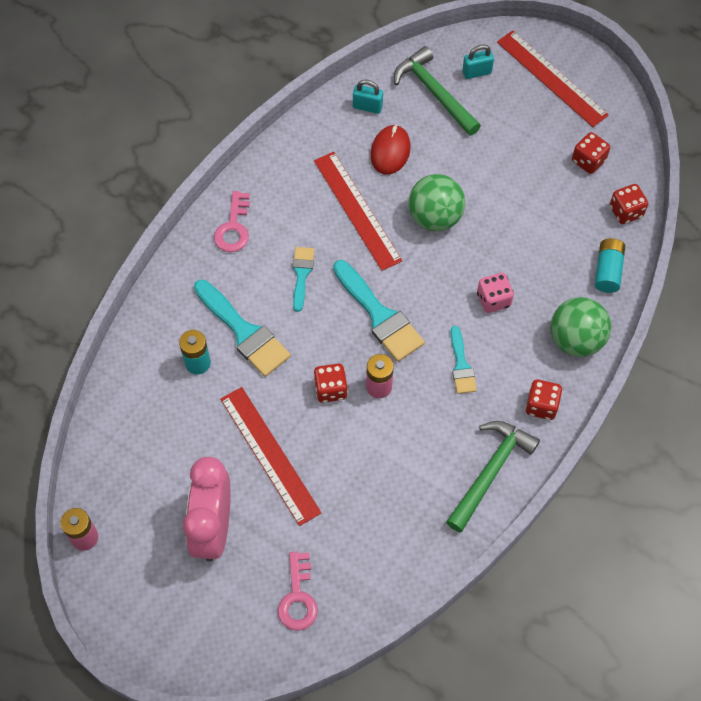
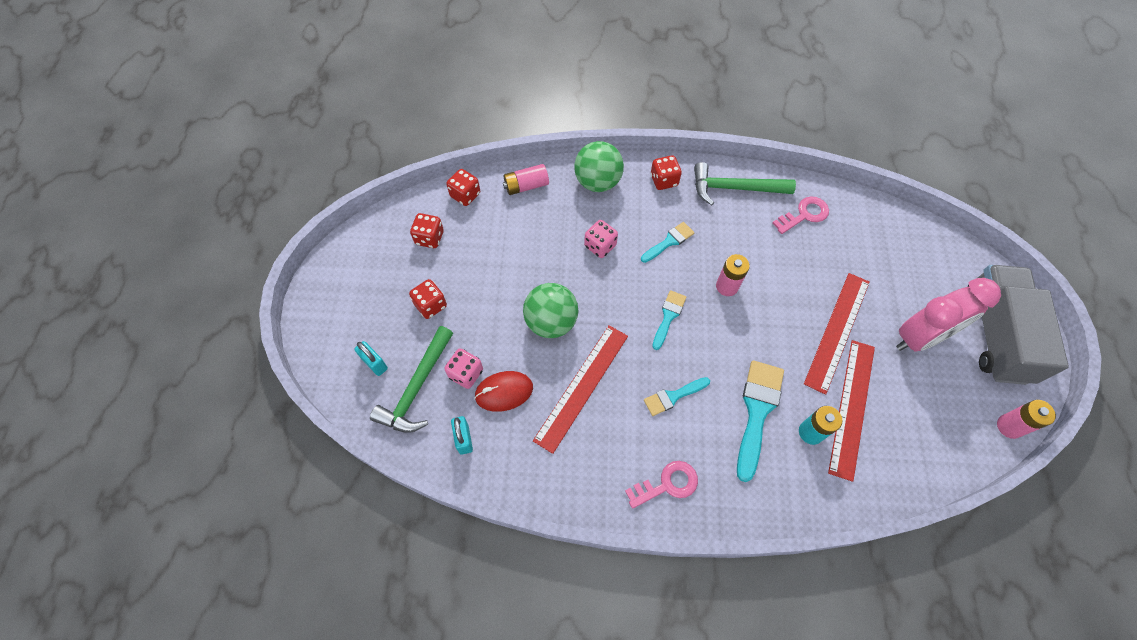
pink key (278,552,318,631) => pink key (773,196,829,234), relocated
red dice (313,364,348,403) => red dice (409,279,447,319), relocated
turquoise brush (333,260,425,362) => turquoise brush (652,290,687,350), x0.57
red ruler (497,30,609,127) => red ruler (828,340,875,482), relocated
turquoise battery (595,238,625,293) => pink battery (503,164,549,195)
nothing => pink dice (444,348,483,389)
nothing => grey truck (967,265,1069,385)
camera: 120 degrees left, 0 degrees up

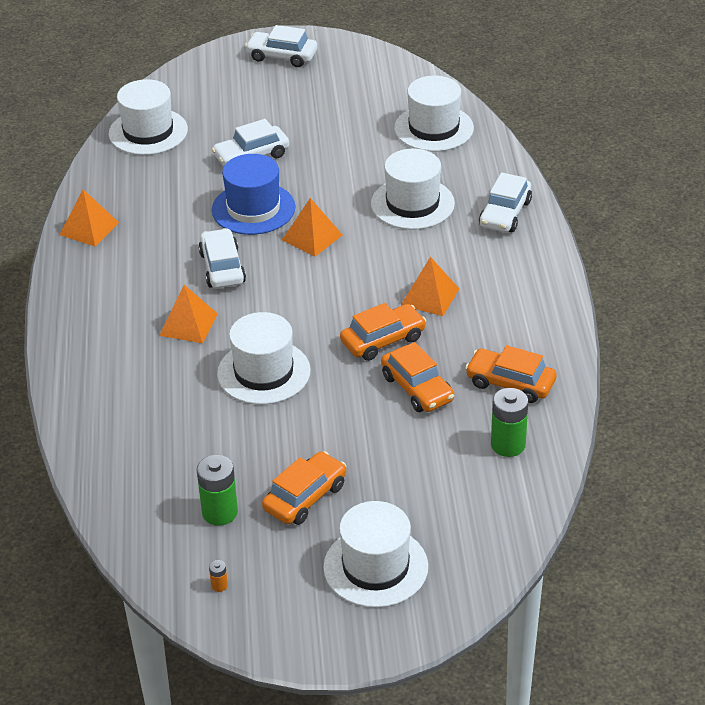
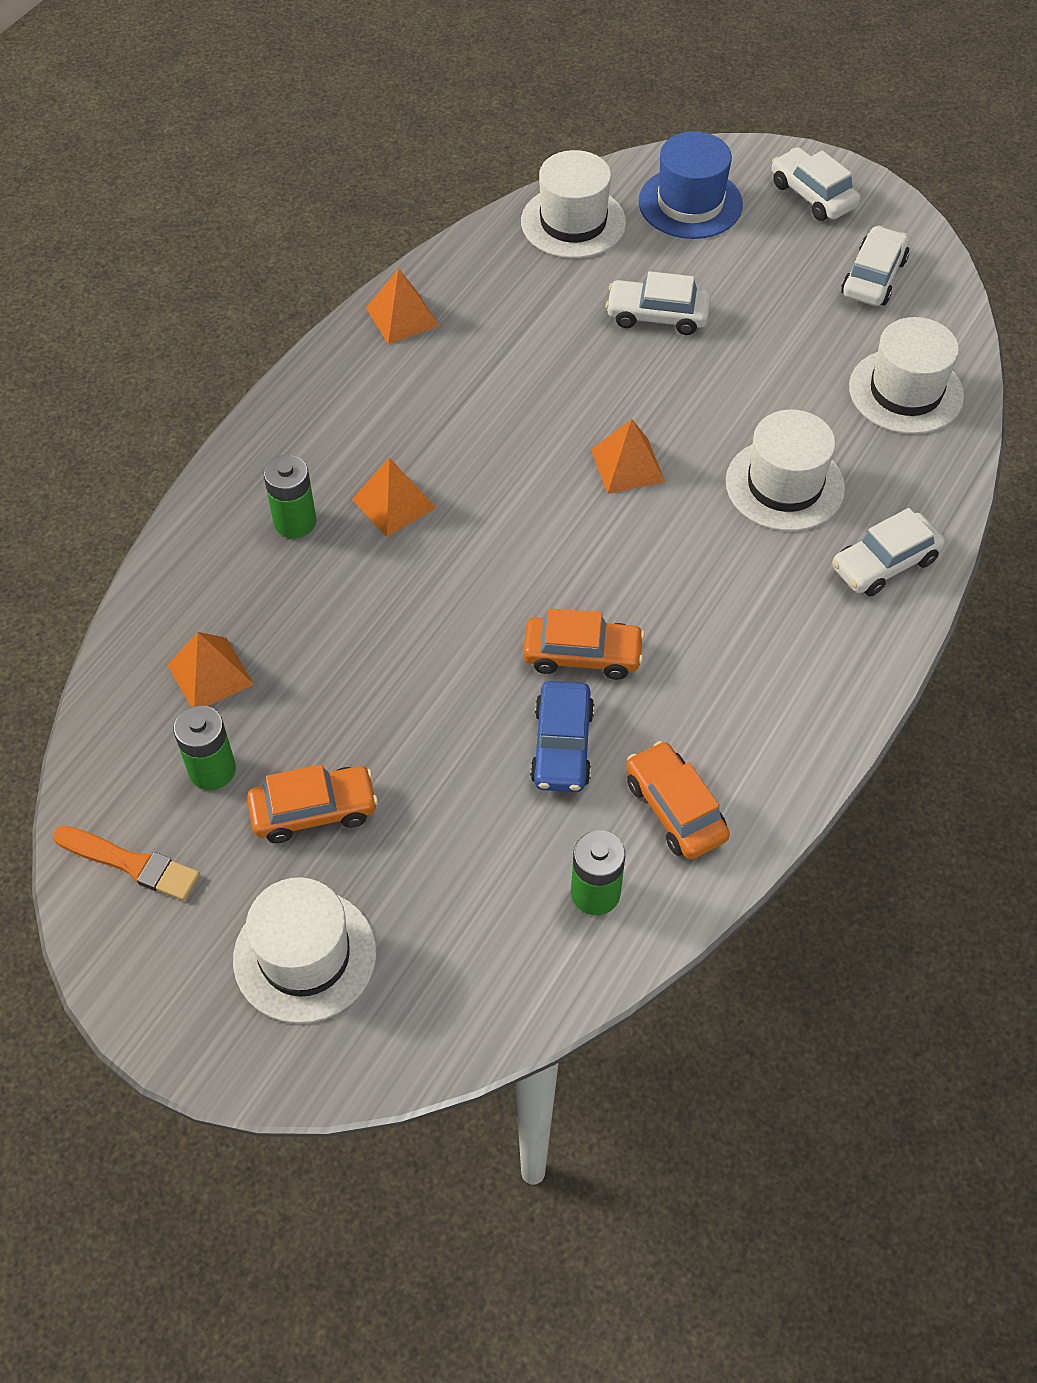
white car (198,228,246,288) => white car (841,225,909,306), relocated
orange battery (209,560,228,592) => orange brush (52,825,200,901)
blue hat (212,154,296,235) => blue hat (638,131,743,239), relocated
white hat (217,312,311,404) => nothing
orange car (381,342,454,412) => blue car (530,681,594,792)
orange pyramid (401,257,459,316) => orange pyramid (168,632,254,707), relocated
nothing => green battery (264,455,316,538)
camera: 35 degrees right, 15 degrees up

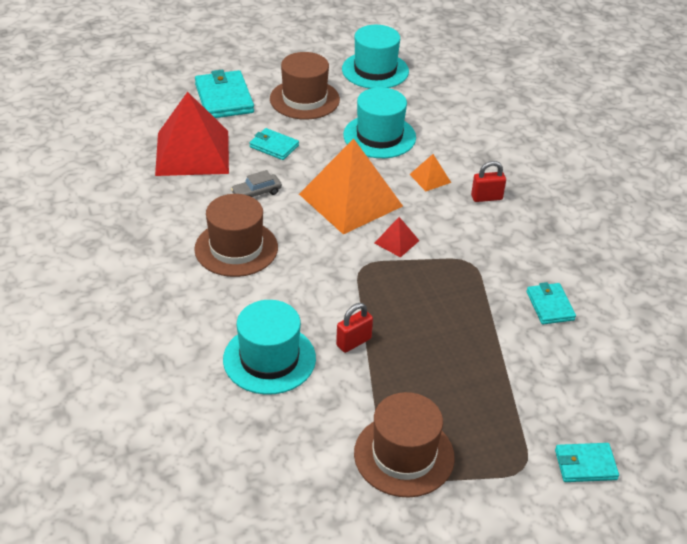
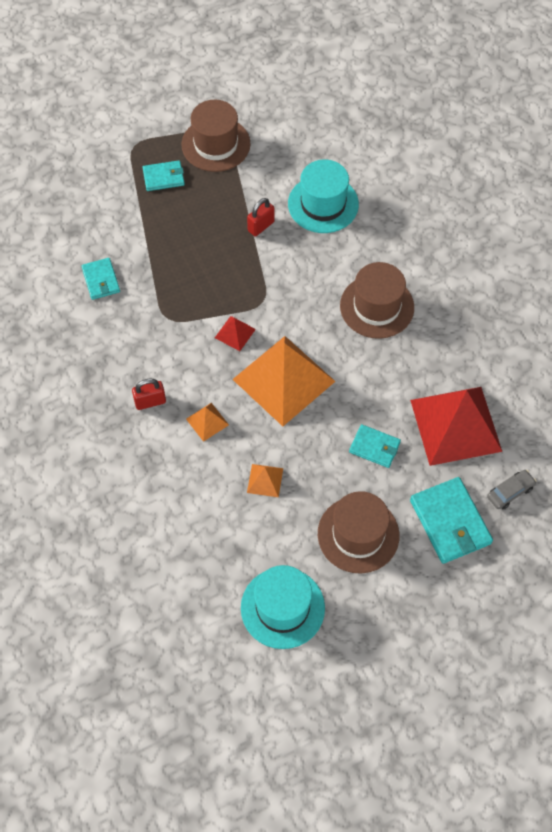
grey car (231,170,282,197) => grey car (487,470,536,509), relocated
turquoise hat (343,87,416,158) => orange pyramid (247,464,283,497)
turquoise wallet (555,443,619,482) => turquoise wallet (142,160,185,191), relocated
camera: 175 degrees right, 20 degrees up

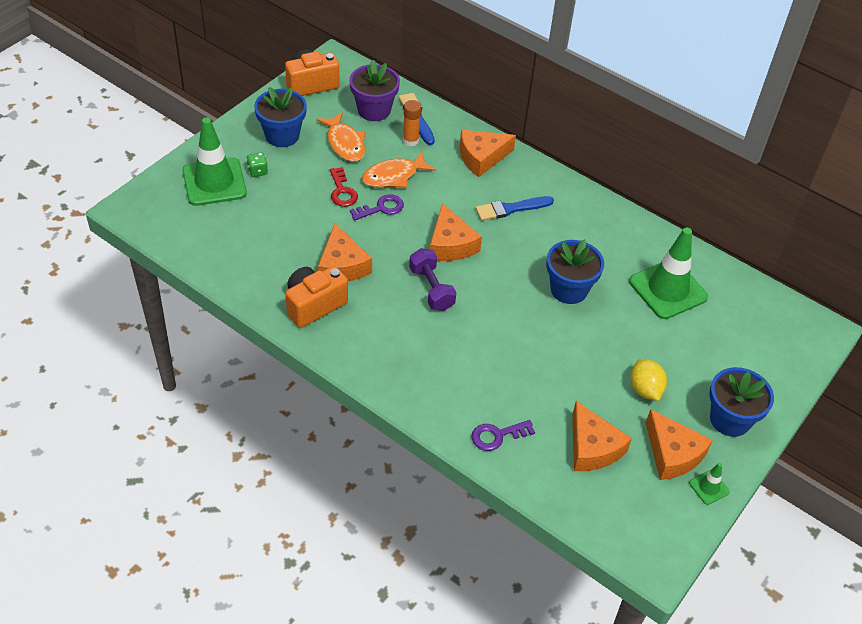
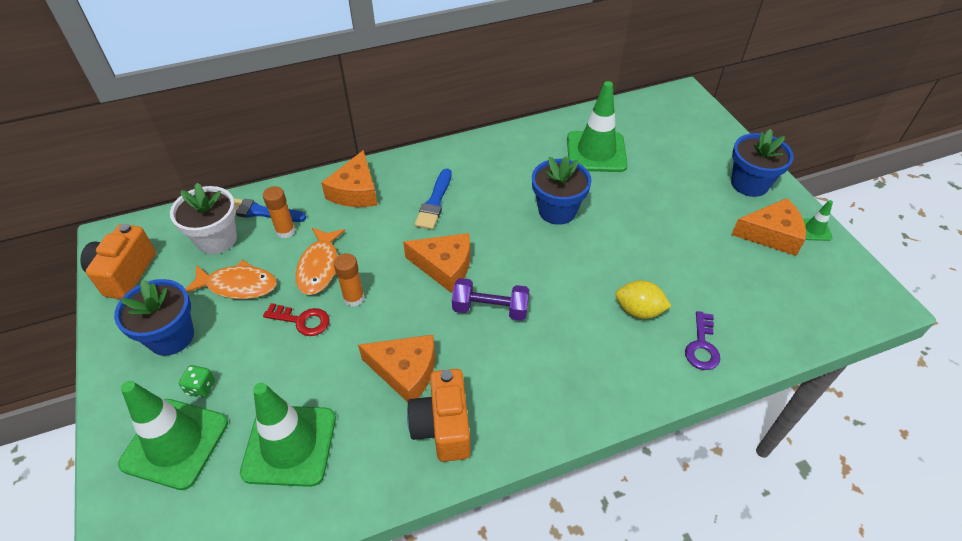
purple flower pot (349,60,400,121) => white flower pot (170,183,237,254)
purple key (350,194,404,220) => orange glue stick (334,253,364,307)
orange cheese (572,401,632,471) => nothing
yellow lemon (630,359,667,401) => yellow lemon (616,280,671,319), relocated
nothing => green traffic cone (240,383,336,487)
camera: 55 degrees left, 0 degrees up

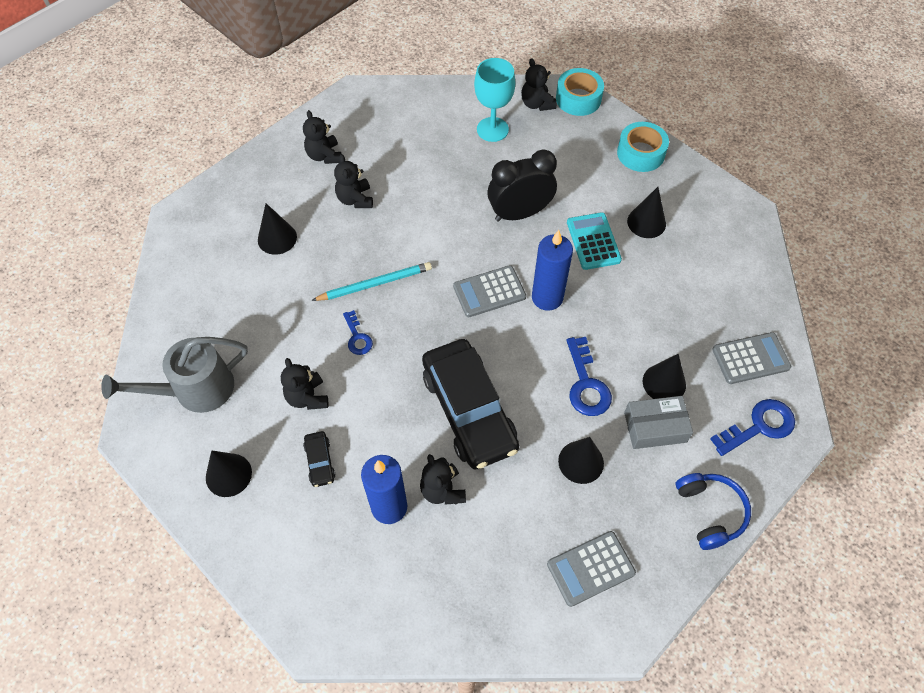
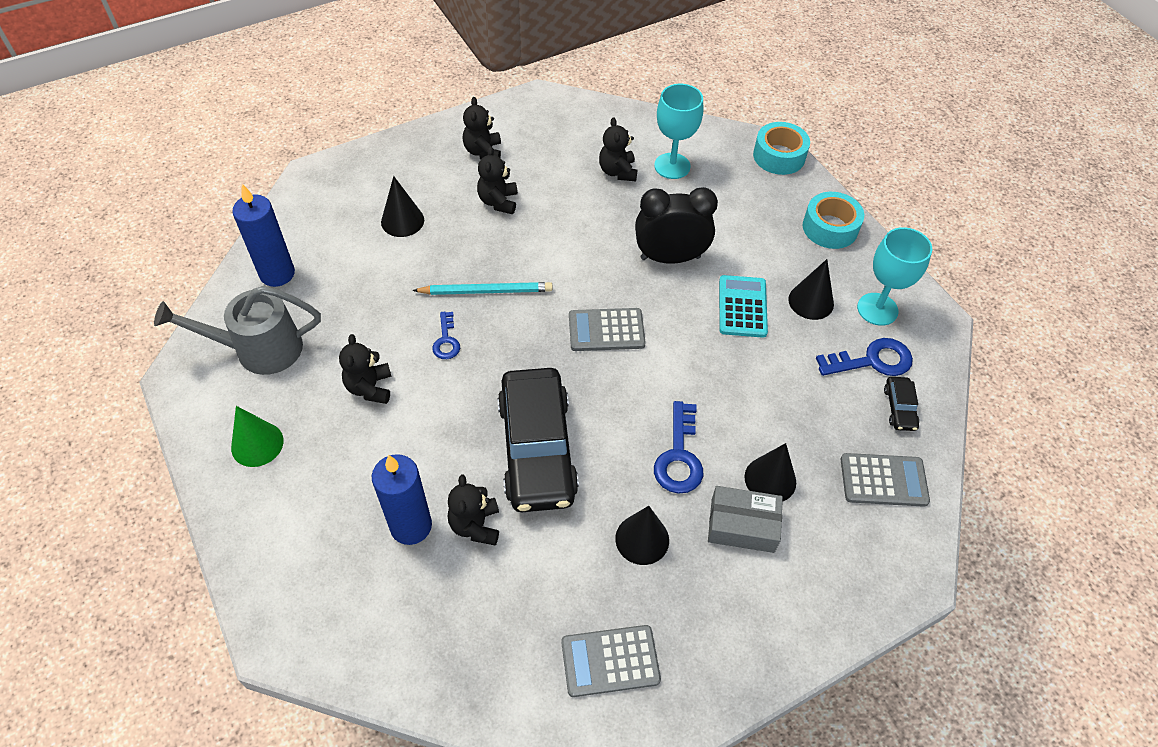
black cone (206,450,252,497) => green cone (231,406,283,467)
black car (303,431,336,487) => black car (884,377,919,431), relocated
black teddy bear (521,58,557,111) => black teddy bear (599,117,638,181), relocated
blue candle (532,230,573,311) => blue candle (232,184,295,287), relocated
blue headphones (676,473,751,550) => nothing
blue key (710,399,795,456) => blue key (816,338,913,376), relocated
nothing => turquoise goblet (857,227,932,326)
camera: 15 degrees right, 5 degrees down

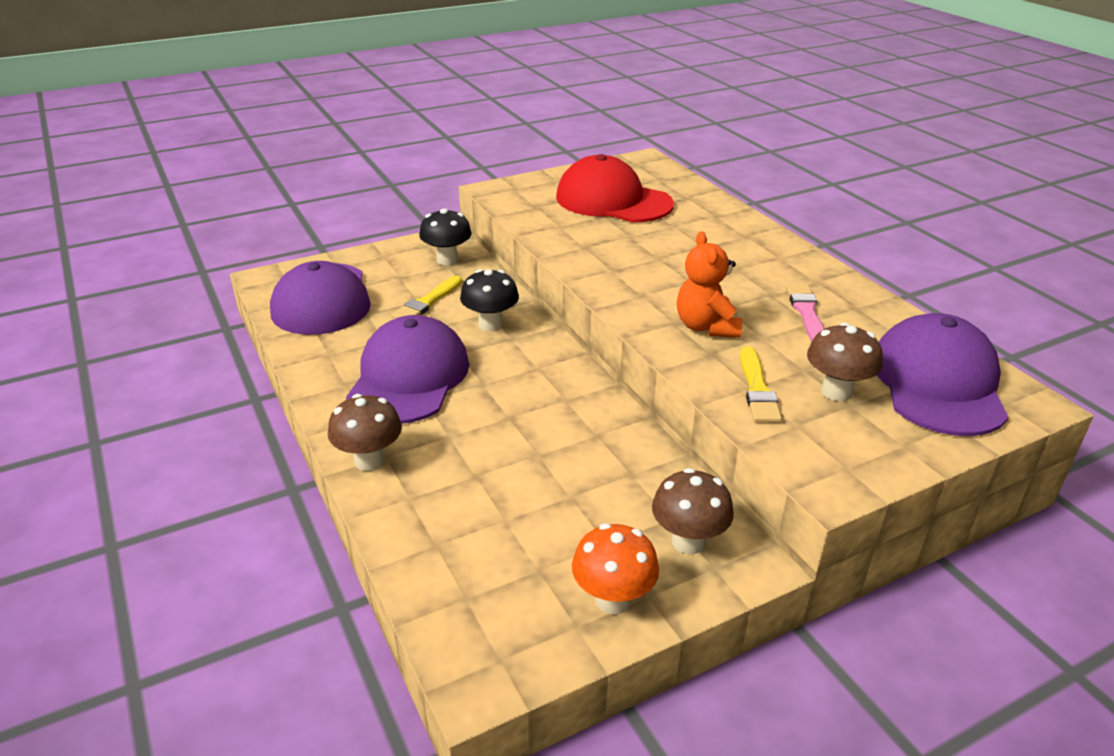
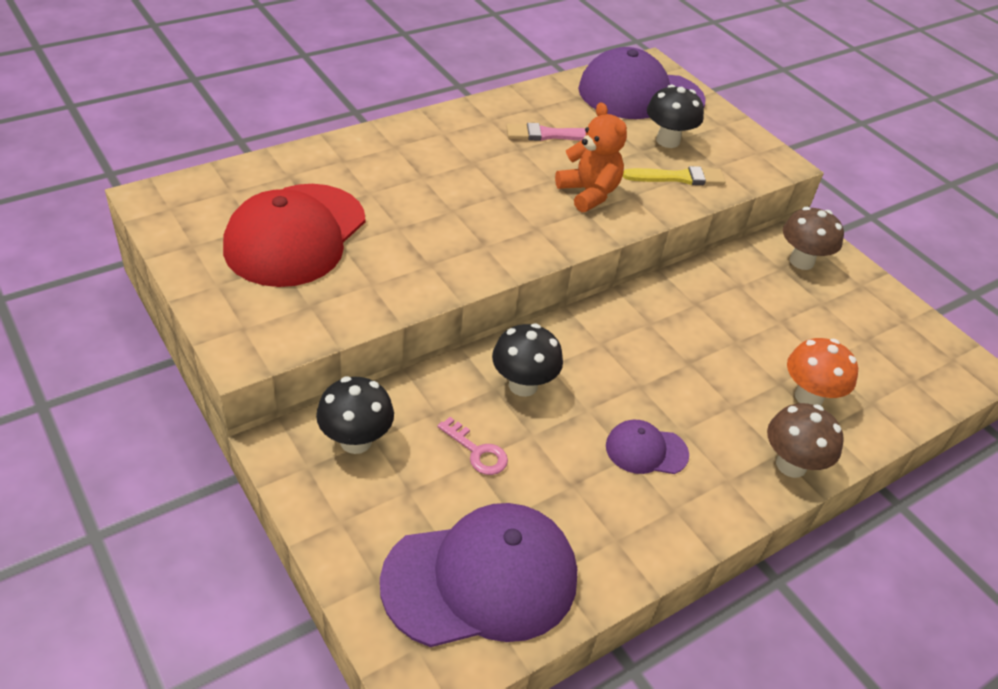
purple cap (346,315,469,424) => purple cap (606,420,689,474), x0.48
yellow brush (392,276,462,319) => pink key (437,417,508,475)
orange mushroom (572,523,659,614) => orange mushroom (787,338,858,405), relocated
orange teddy bear (677,231,742,337) => orange teddy bear (555,102,627,212), 105 degrees counterclockwise
brown mushroom (807,323,883,401) => black mushroom (647,85,704,148)
camera: 100 degrees left, 10 degrees up

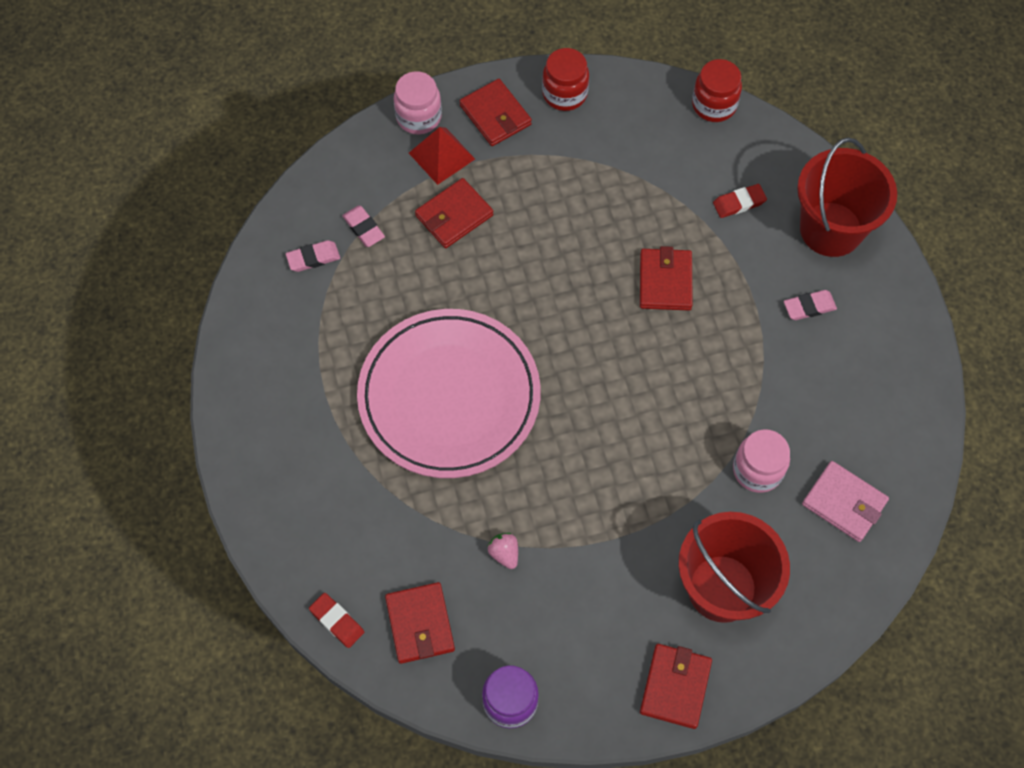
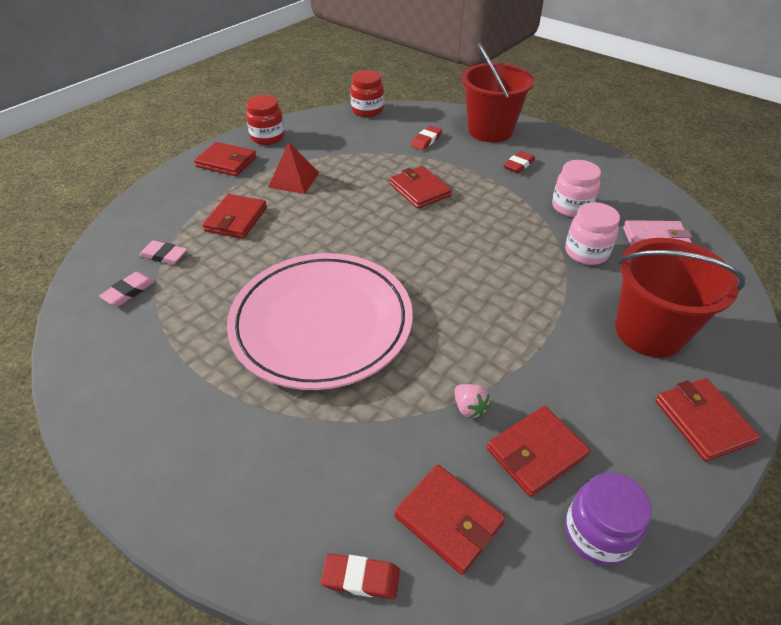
pink jar (394,71,442,135) => pink jar (552,160,601,217), relocated
red pyramid (409,127,475,185) => red pyramid (268,142,319,194), relocated
pink strawberry (488,533,518,569) => pink strawberry (454,384,490,418), 150 degrees counterclockwise
pink eraser (784,290,837,320) => red eraser (503,151,535,173)
nothing => red wallet (487,406,590,497)
camera: 35 degrees left, 20 degrees down

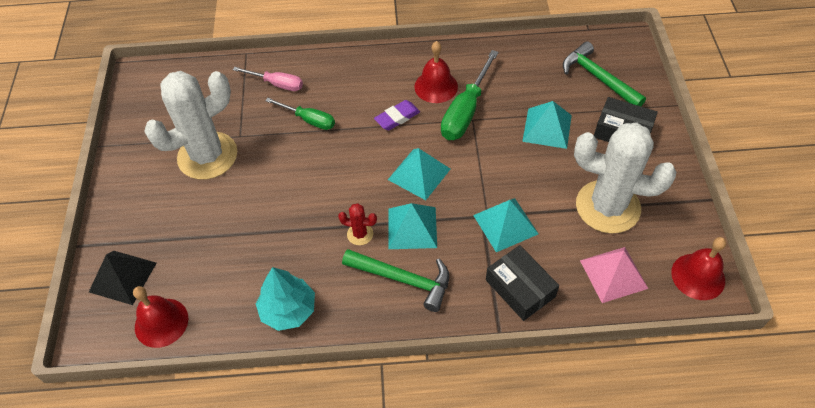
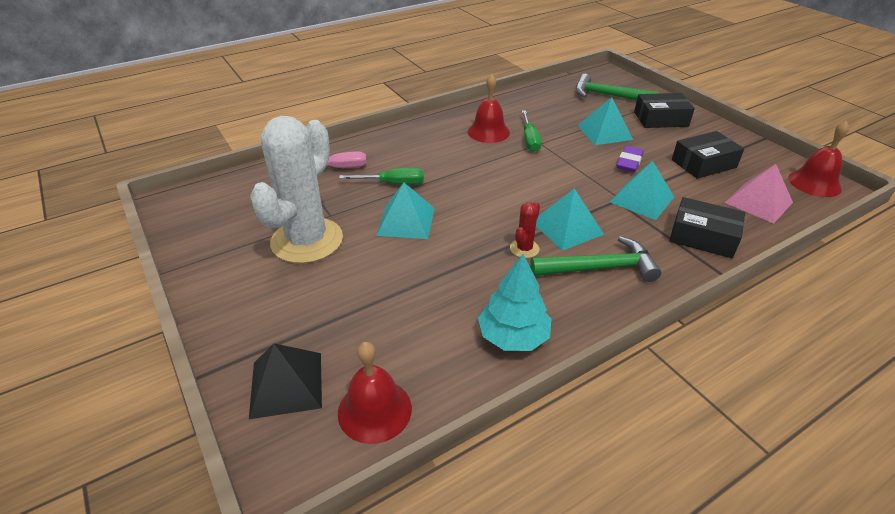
red cactus (338,204,377,245) => red cactus (510,202,540,258), 45 degrees counterclockwise
purple eraser (374,100,420,130) => purple eraser (616,146,644,172), relocated
turquoise pyramid (388,148,450,200) => turquoise pyramid (376,183,435,239), relocated
green screwdriver (441,50,499,140) => green screwdriver (522,110,542,152), x0.63
white cactus (574,122,676,234) => black box (672,131,744,179)
camera: 30 degrees left, 15 degrees down

